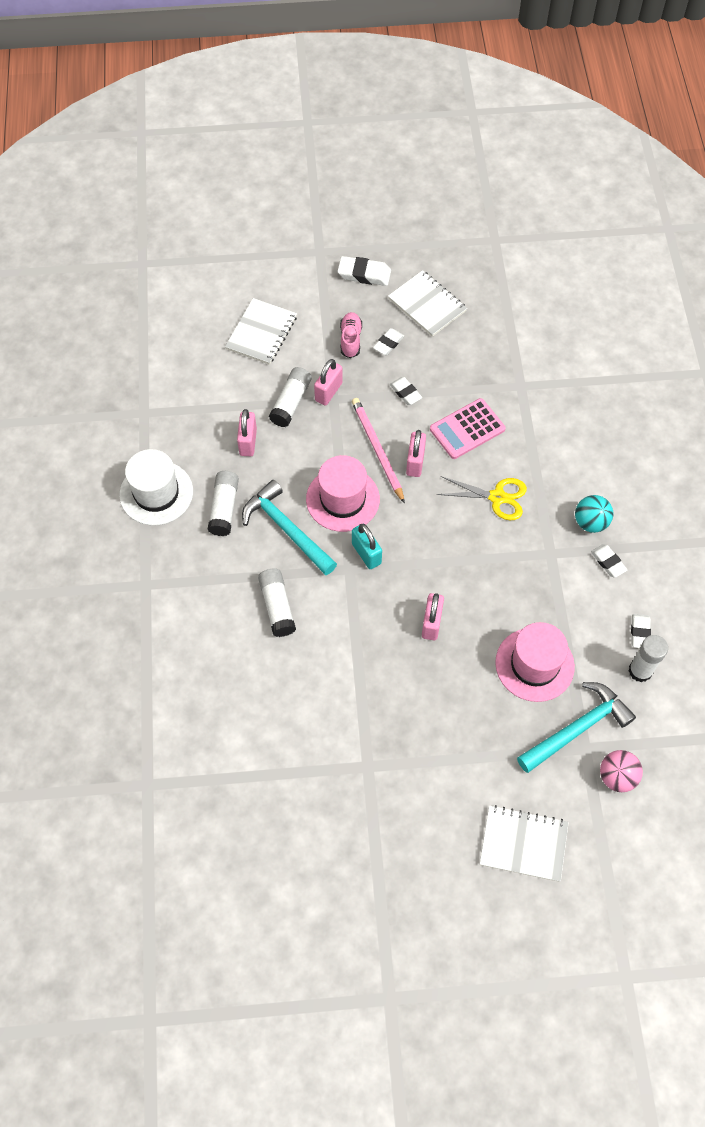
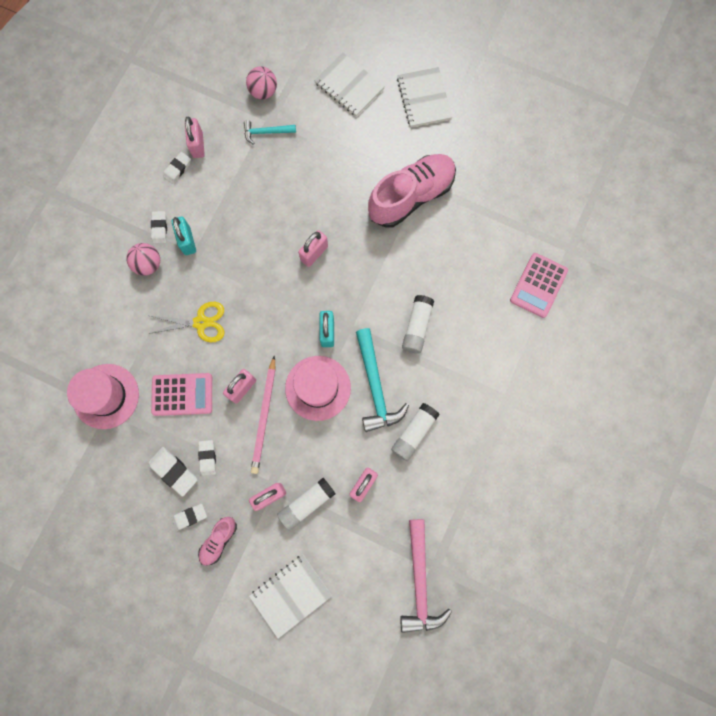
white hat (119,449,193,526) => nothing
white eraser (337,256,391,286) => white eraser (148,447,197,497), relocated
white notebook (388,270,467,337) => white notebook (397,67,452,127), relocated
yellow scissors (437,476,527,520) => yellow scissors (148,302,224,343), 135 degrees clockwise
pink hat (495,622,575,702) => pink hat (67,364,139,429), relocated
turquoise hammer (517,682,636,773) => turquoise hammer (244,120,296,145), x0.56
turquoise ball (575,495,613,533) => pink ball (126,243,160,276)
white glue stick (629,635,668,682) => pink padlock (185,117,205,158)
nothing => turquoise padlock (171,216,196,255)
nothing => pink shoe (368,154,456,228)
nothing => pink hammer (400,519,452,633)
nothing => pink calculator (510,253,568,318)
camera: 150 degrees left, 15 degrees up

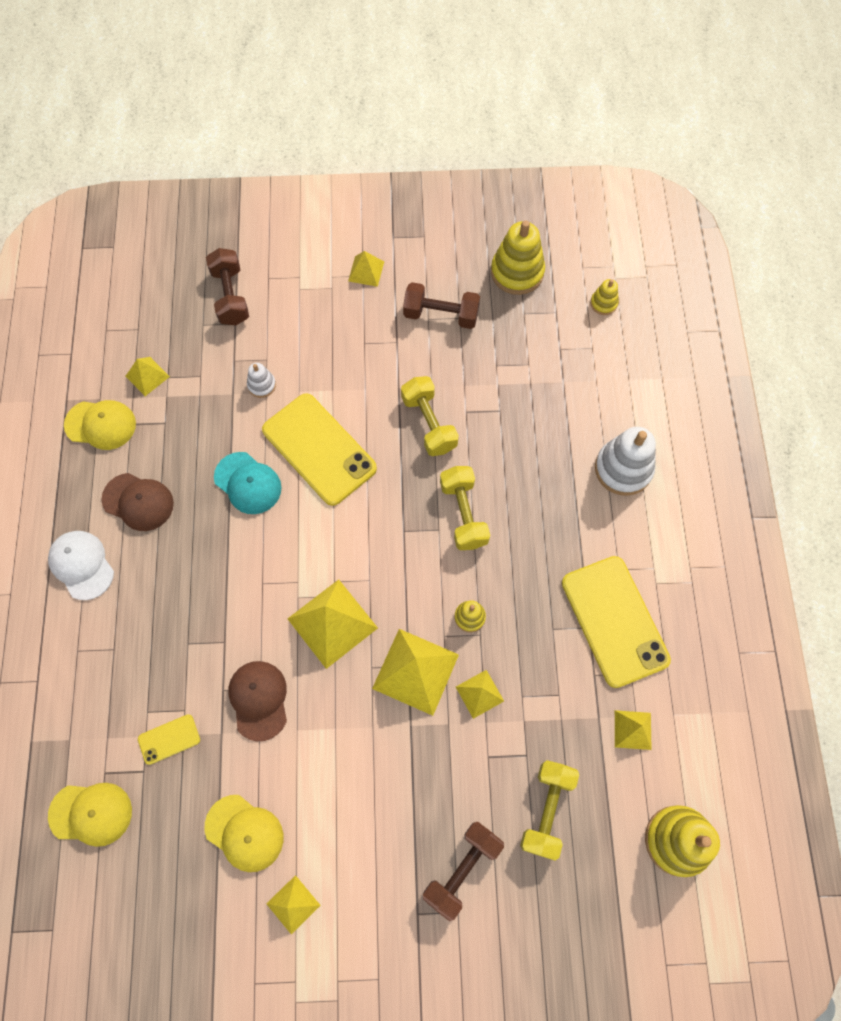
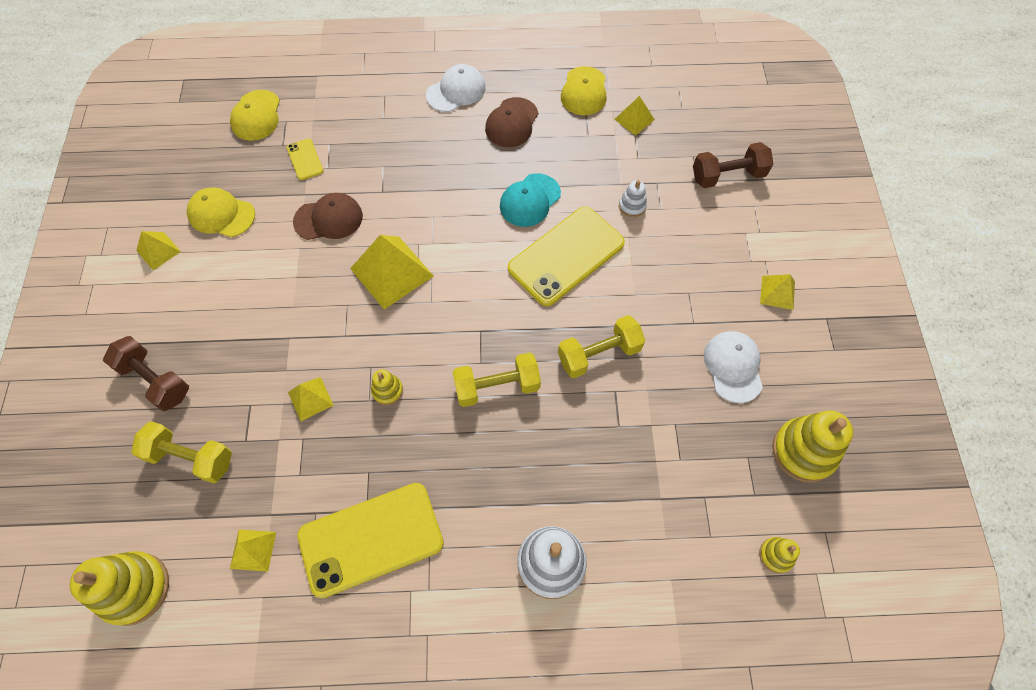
yellow cap (205,795,283,872) => yellow cap (187,187,255,237), 75 degrees clockwise
yellow pyramid (372,629,459,716) => nothing
brown dumbbell (403,282,480,329) => white cap (704,331,763,403)
camera: 90 degrees right, 5 degrees down

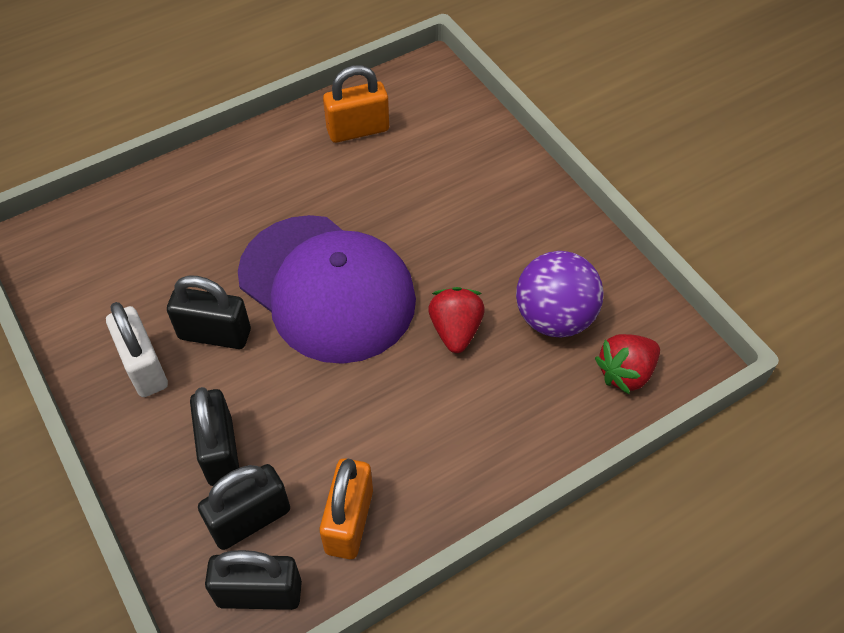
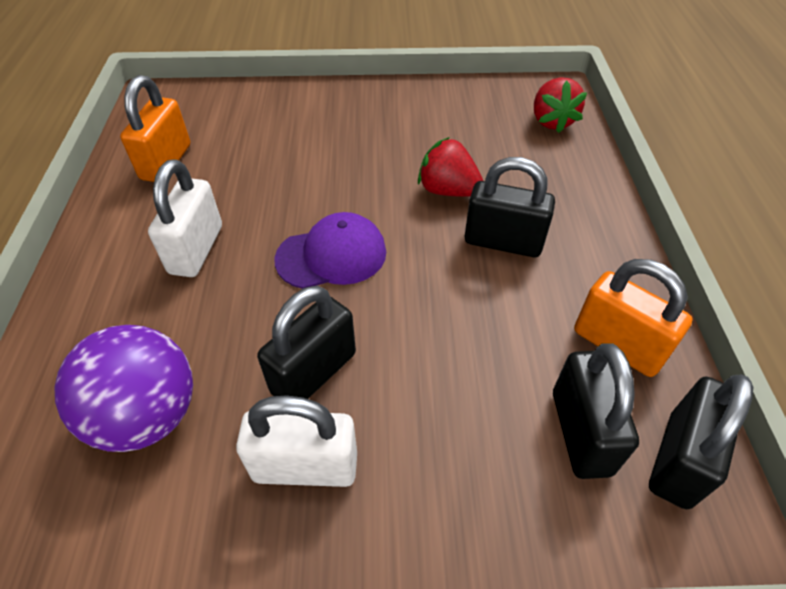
black padlock (190,387,239,486) => black padlock (465,157,555,257), relocated
purple cap (238,215,416,364) => purple cap (274,212,386,289), x0.51
purple ball (516,251,604,338) => purple ball (54,325,193,452), relocated
nothing => white padlock (148,159,222,277)
camera: 60 degrees left, 5 degrees down

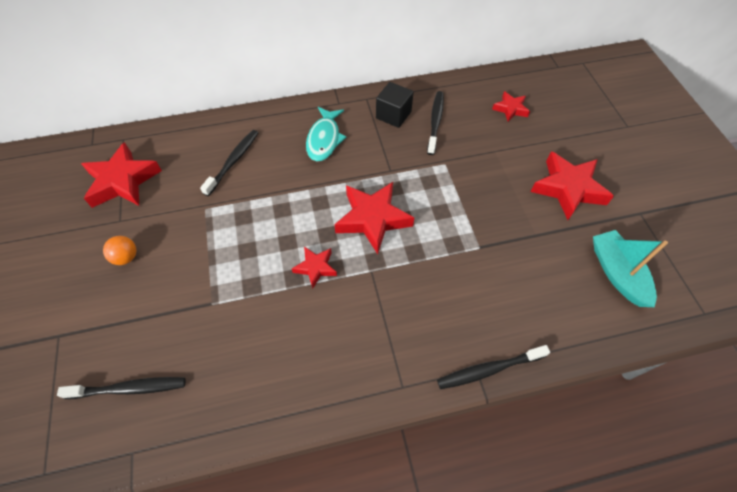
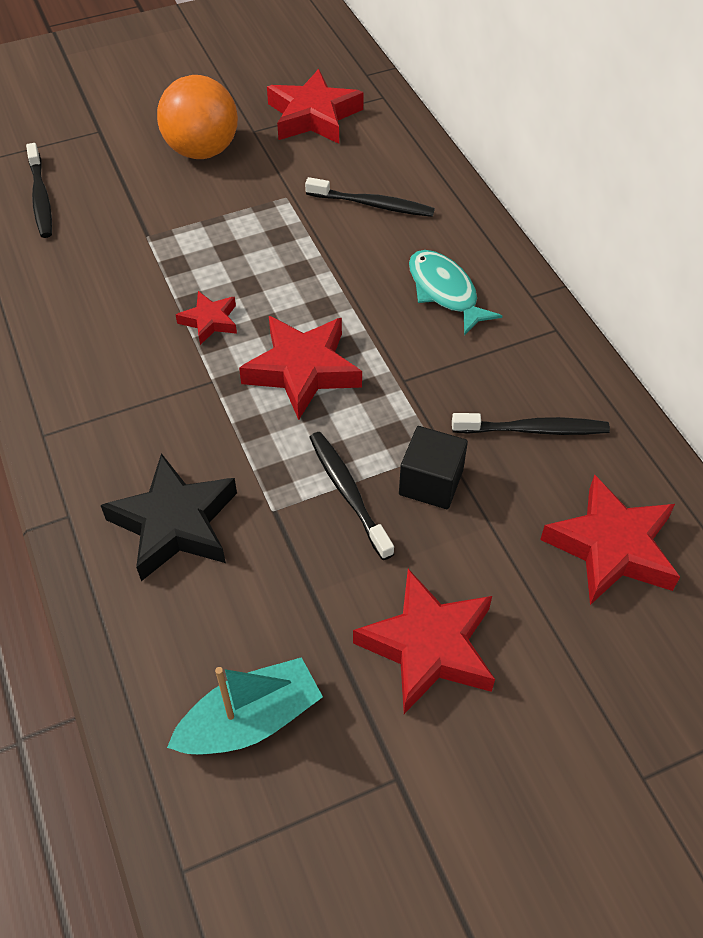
orange ball (103,236,136,265) => orange ball (157,75,238,159), x2.18
turquoise fish (306,107,346,161) => turquoise fish (409,250,502,336), 60 degrees clockwise
black cube (376,82,414,128) => black cube (399,426,468,509), relocated
black toothbrush (437,345,550,389) => black toothbrush (309,432,394,560), relocated
red star (492,91,530,122) => red star (540,474,680,605), x1.86
nothing => black star (101,453,237,581)
camera: 80 degrees right, 5 degrees down

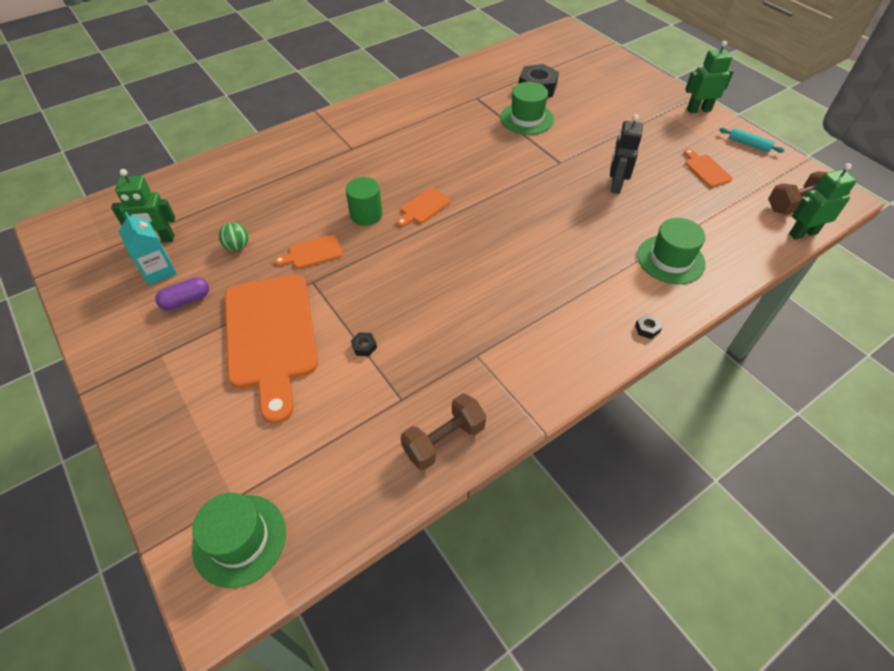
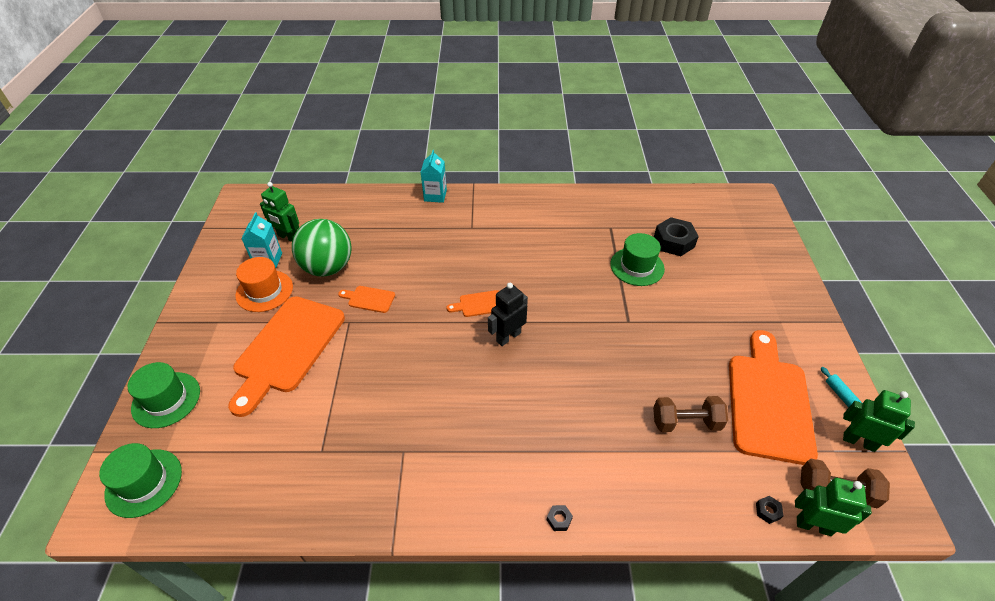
purple capsule (155,277,209,310) => orange hat (235,257,293,312)
green ball (219,222,248,251) => green ball (292,219,352,277), x2.44
green cylinder (346,177,382,226) => nothing
black nut (351,332,377,356) => black nut (756,496,783,524), relocated
brown dumbbell (401,393,486,470) => brown dumbbell (653,396,728,432), relocated
black robot (610,114,643,194) => black robot (488,283,528,346), relocated
green hat (637,218,706,284) => green hat (128,362,200,428), relocated
orange cutting board (684,149,733,187) => orange cutting board (729,330,818,465), x2.36
green robot (685,41,734,113) => green robot (843,390,915,452), relocated
nothing => turquoise carton (421,150,447,203)
camera: 35 degrees right, 5 degrees down

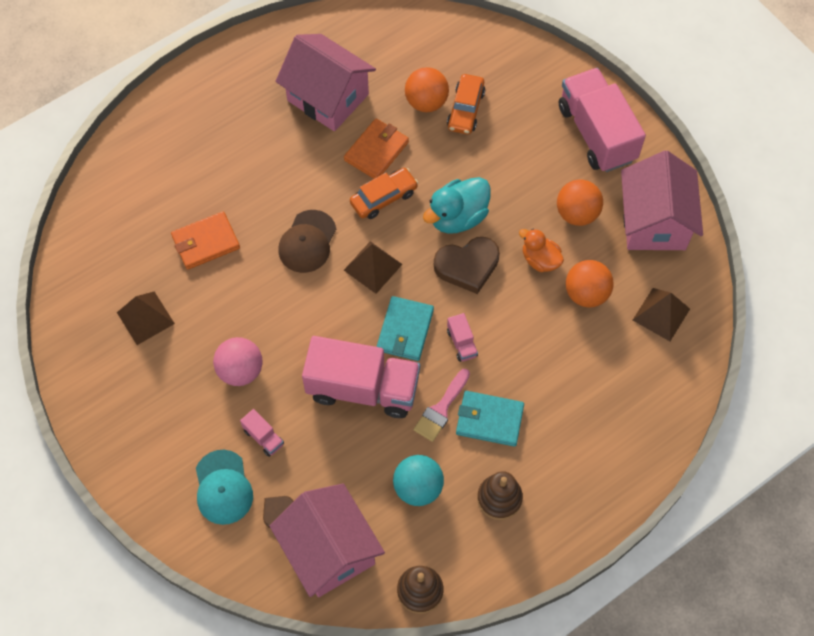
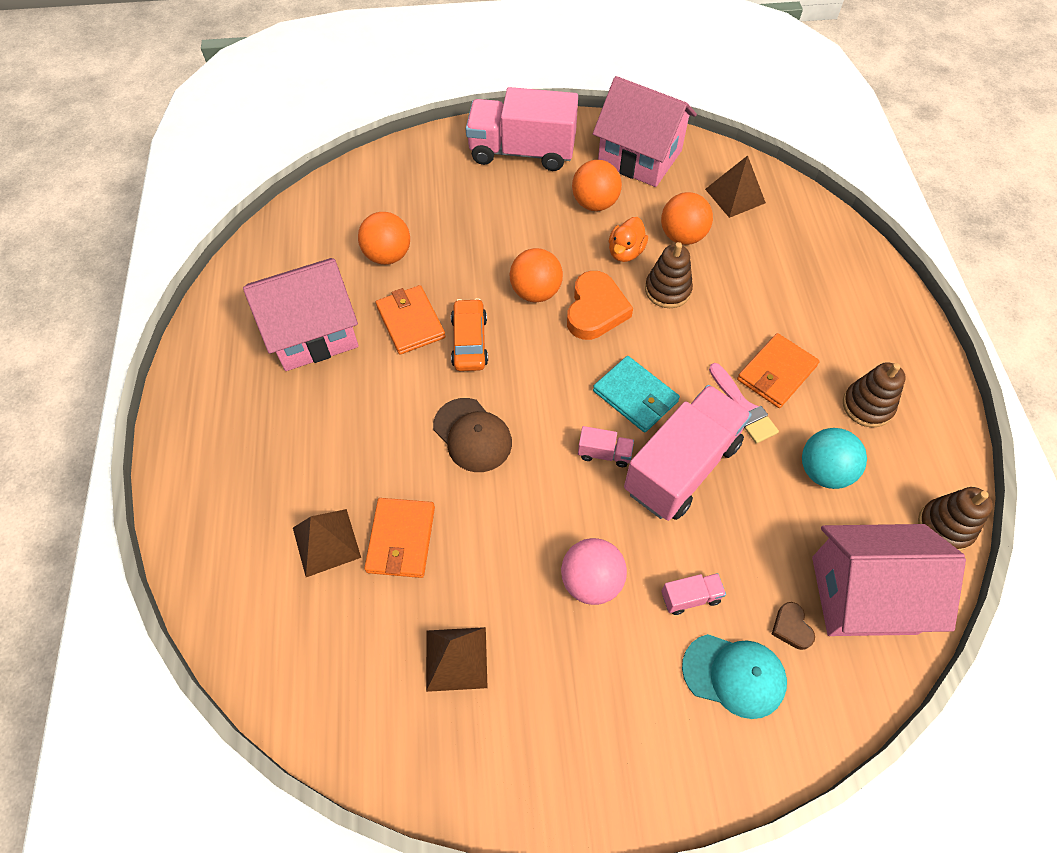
brown pyramid (344,241,403,294) => brown pyramid (293,509,361,577), relocated
turquoise duck (423,177,491,234) => orange ball (509,248,563,302)
brown heart (434,237,500,294) => orange heart (567,271,633,340)
orange car (447,74,485,134) => nothing
pink truck (447,313,478,362) => pink truck (578,426,634,467), relocated
turquoise wallet (456,391,524,447) => orange wallet (737,333,820,408)
orange duck (519,229,564,272) => orange duck (609,217,648,262), 45 degrees counterclockwise
nothing => brown stacking toy (645,242,693,308)
camera: 60 degrees left, 5 degrees down

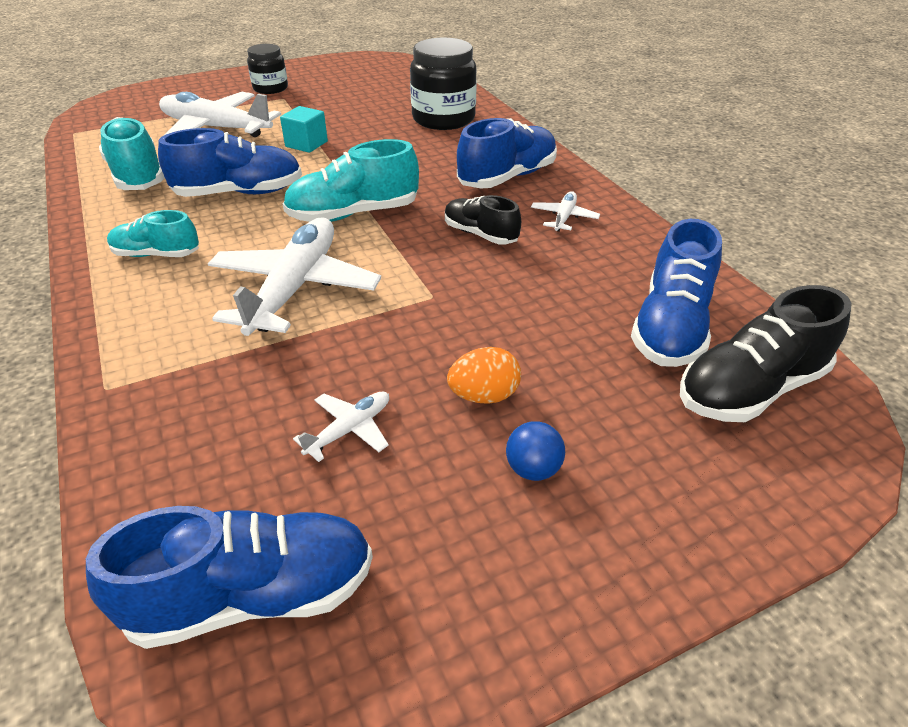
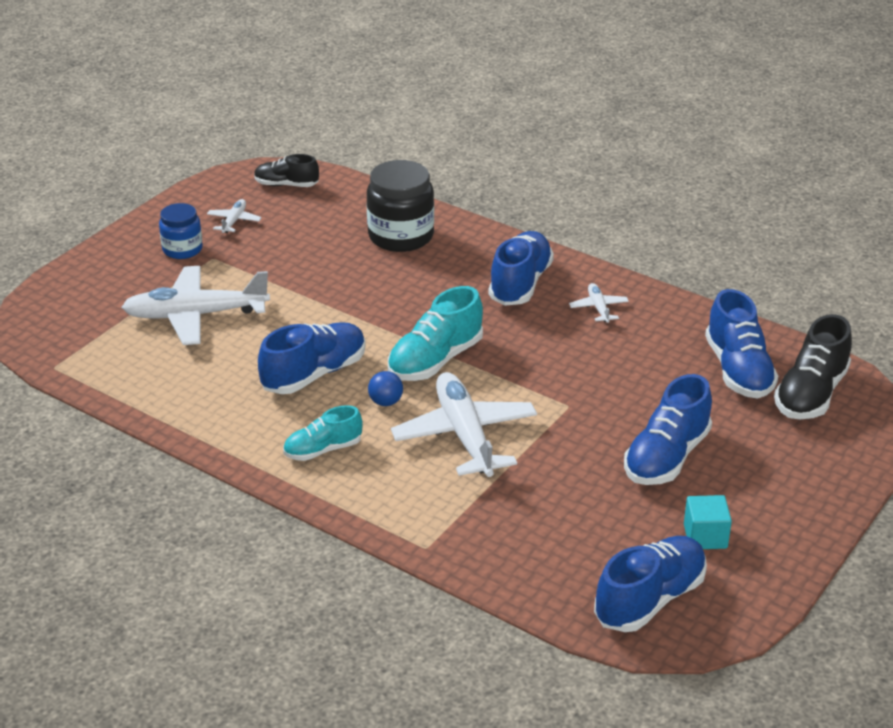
turquoise shoe (99,117,165,190) => nothing
black jar (247,44,288,94) => blue jar (159,203,203,259)
turquoise cube (280,106,328,153) => turquoise cube (684,495,732,549), relocated
white plane (293,392,389,462) => white plane (207,199,262,233), relocated
black shoe (445,195,521,245) => black shoe (254,154,319,187), relocated
orange egg (447,347,521,404) => blue shoe (624,374,712,485)
blue ball (506,421,565,481) => blue ball (368,371,403,406), relocated
camera: 30 degrees left, 5 degrees down

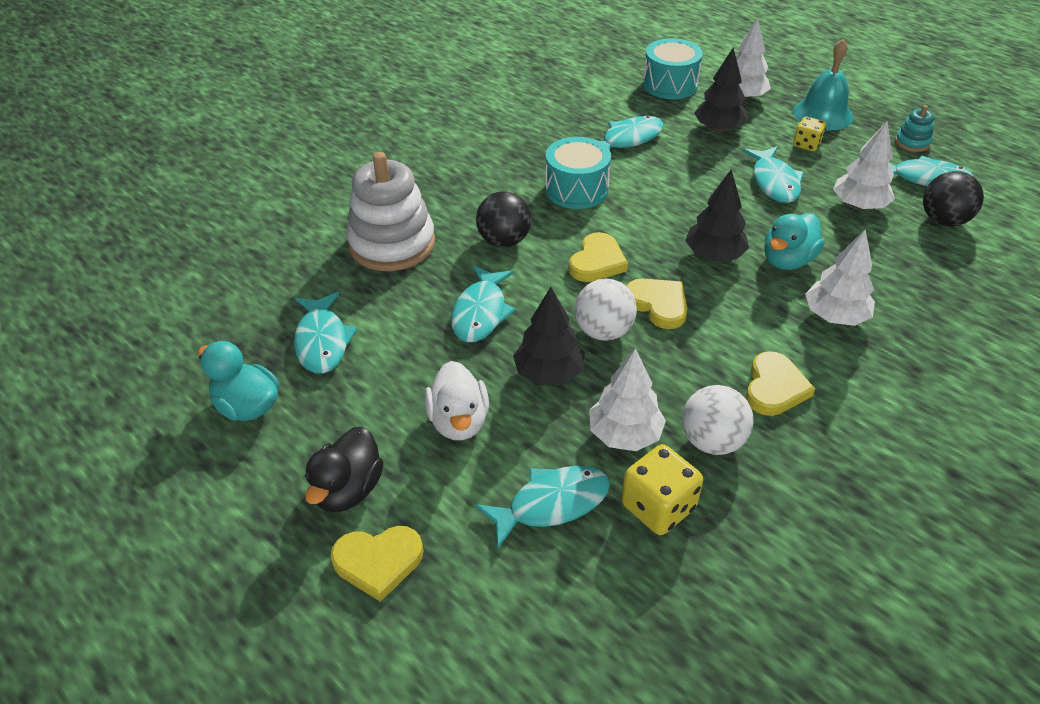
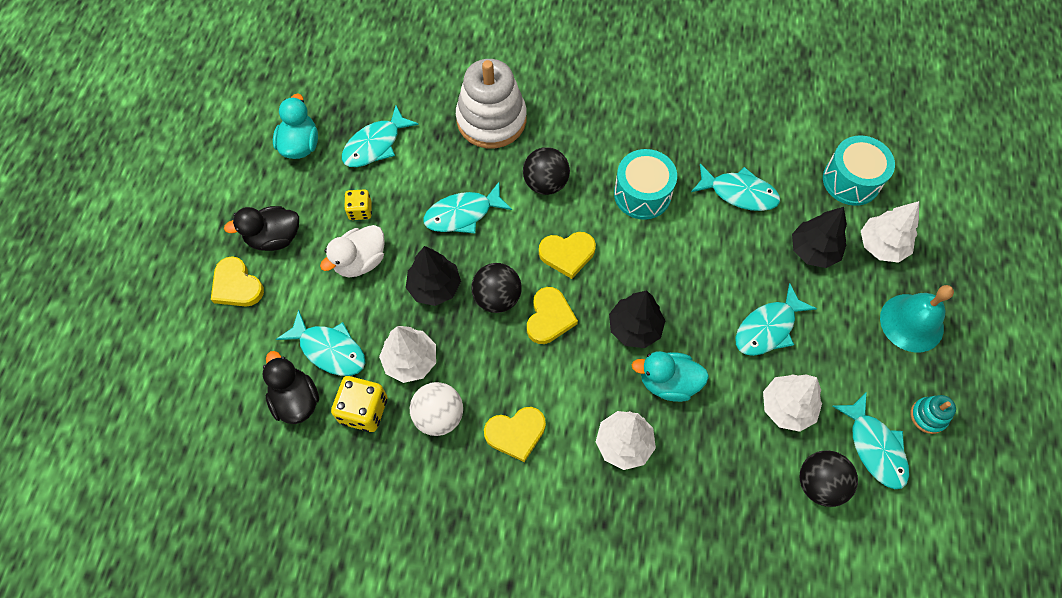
white ball (575,279,637,341) => black ball (471,263,522,313)
yellow dice (793,117,826,151) => yellow dice (344,189,372,220), relocated
nothing => black duck (262,351,319,424)
camera: 55 degrees right, 20 degrees up

